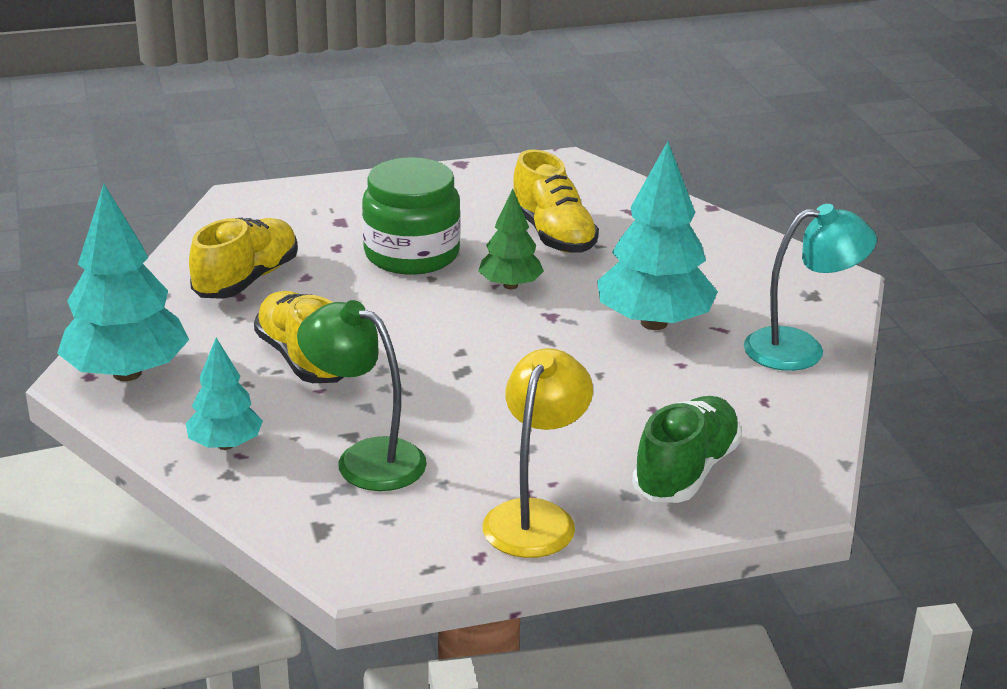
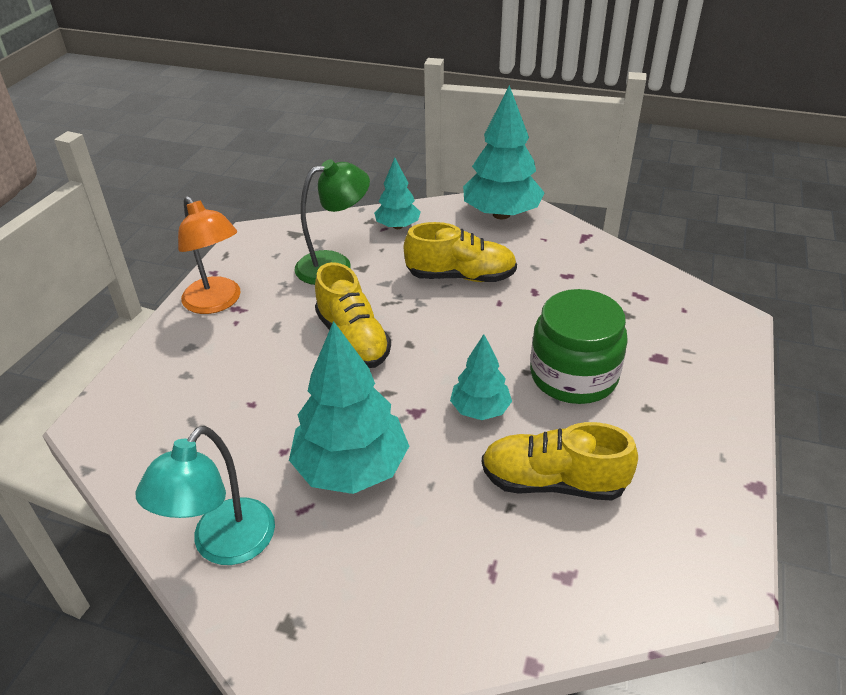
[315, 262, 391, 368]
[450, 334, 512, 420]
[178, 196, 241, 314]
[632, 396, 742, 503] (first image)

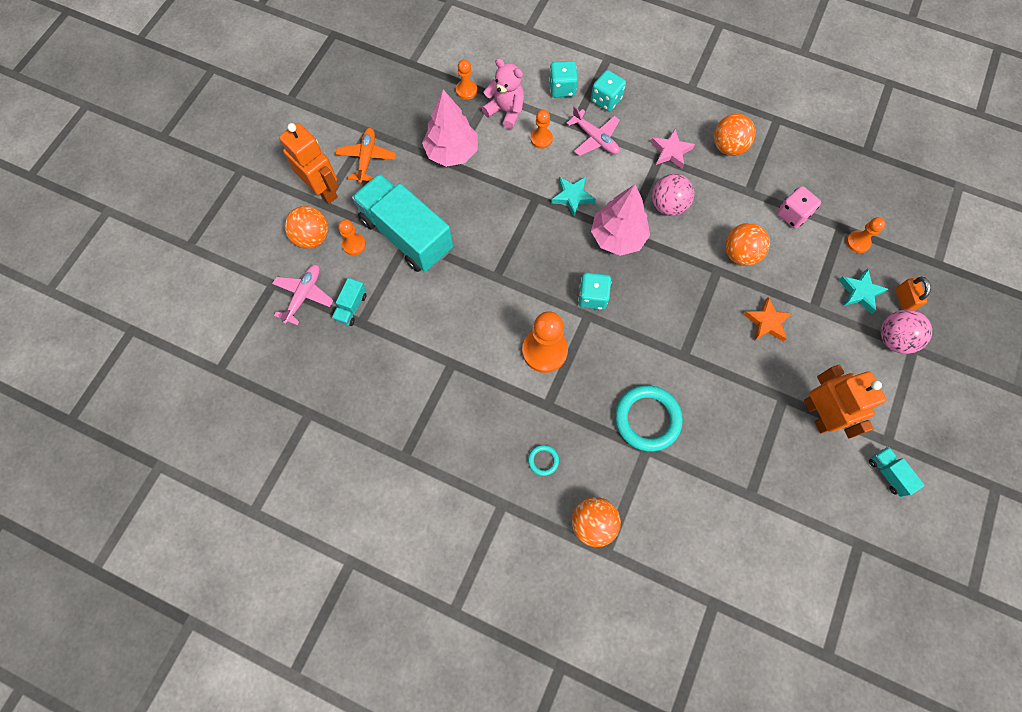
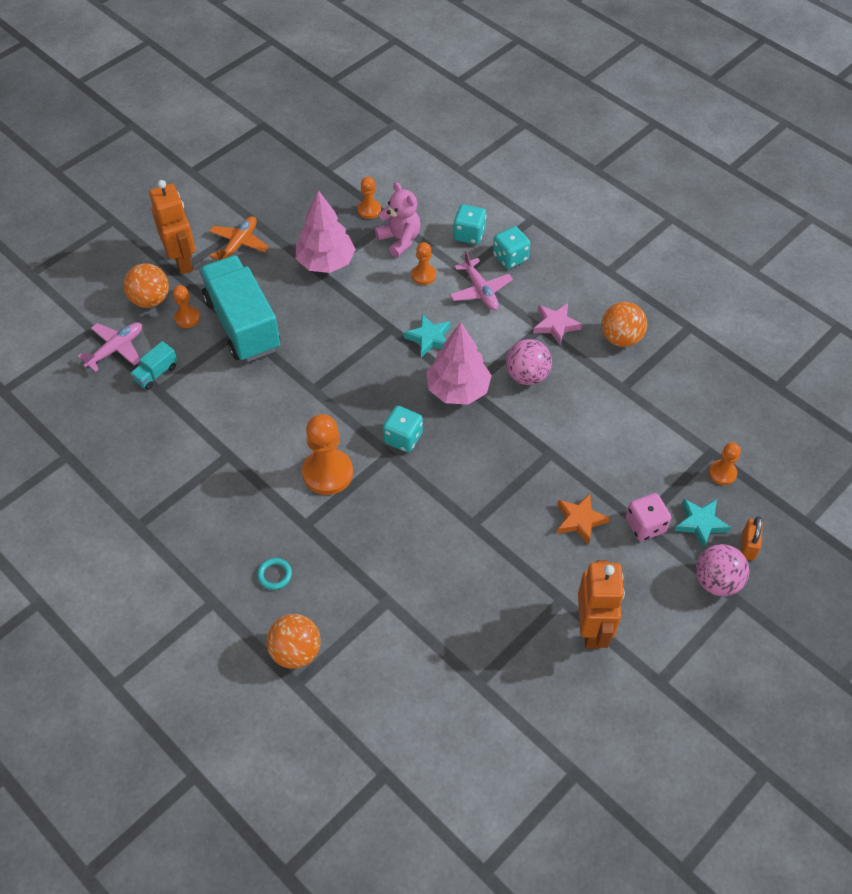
[615, 385, 683, 451] (first image)
[725, 223, 770, 266] (first image)
[625, 493, 671, 541]
[869, 447, 925, 497] (first image)

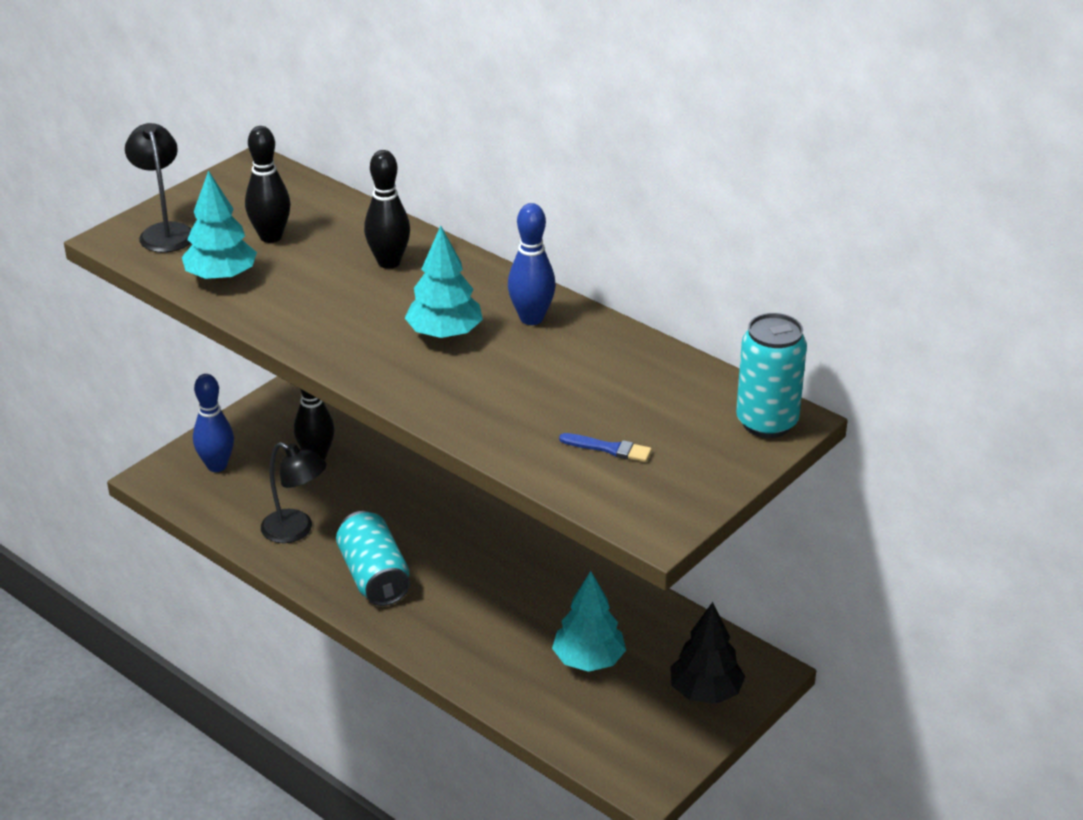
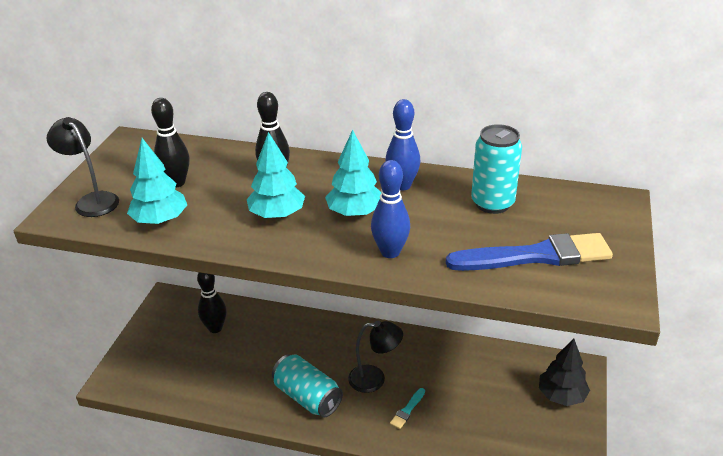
[371, 160, 410, 258]
[348, 321, 403, 393]
[247, 132, 305, 219]
[446, 233, 613, 271]
[471, 124, 522, 214]
[390, 388, 425, 429]

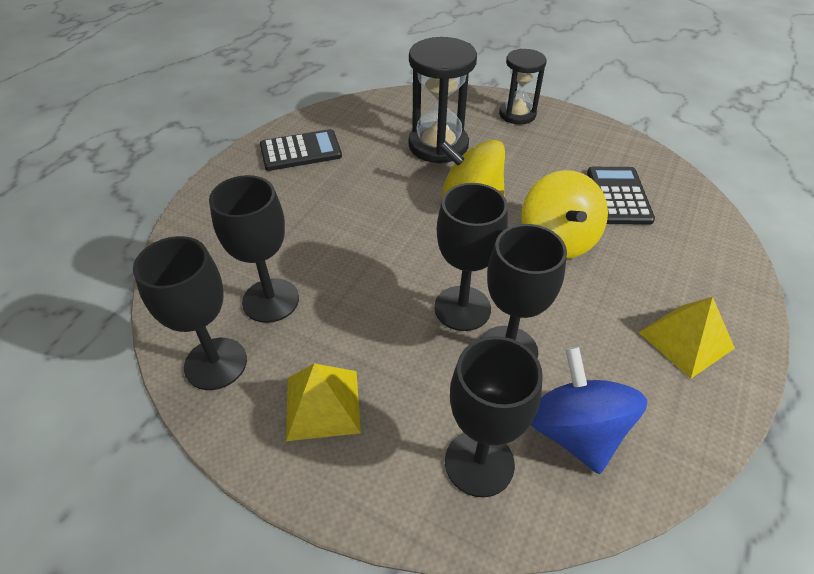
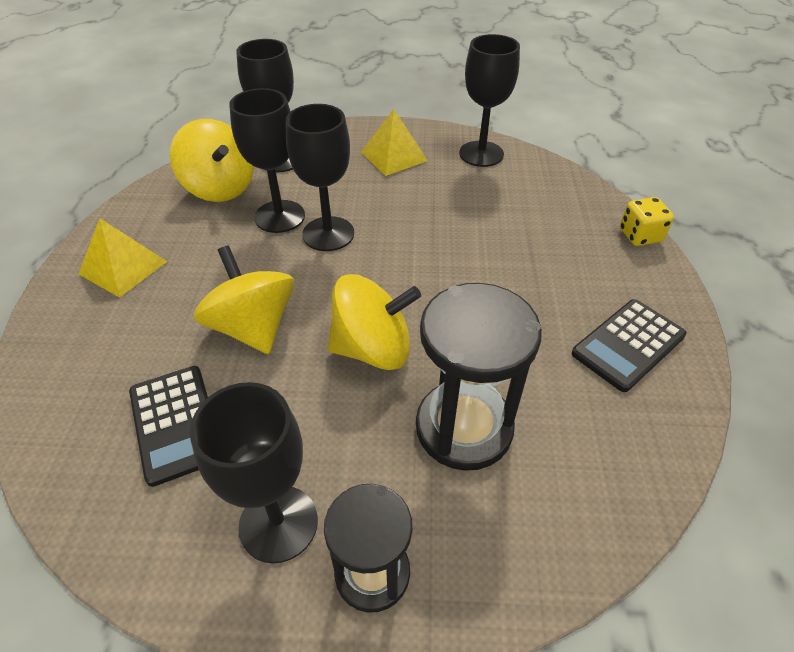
[190, 382, 318, 563]
[170, 119, 254, 202]
[620, 197, 674, 246]

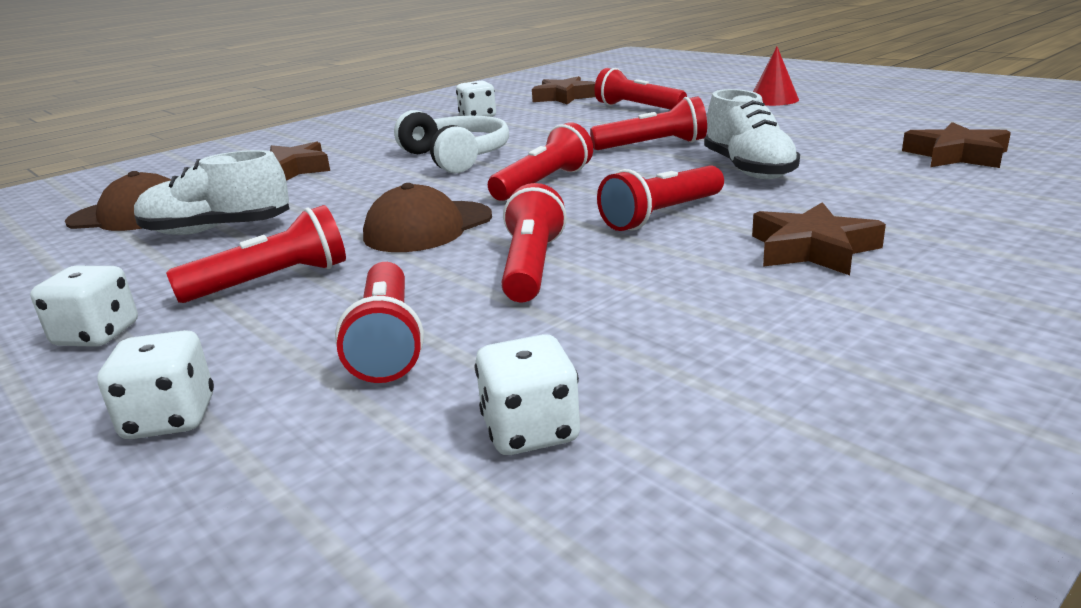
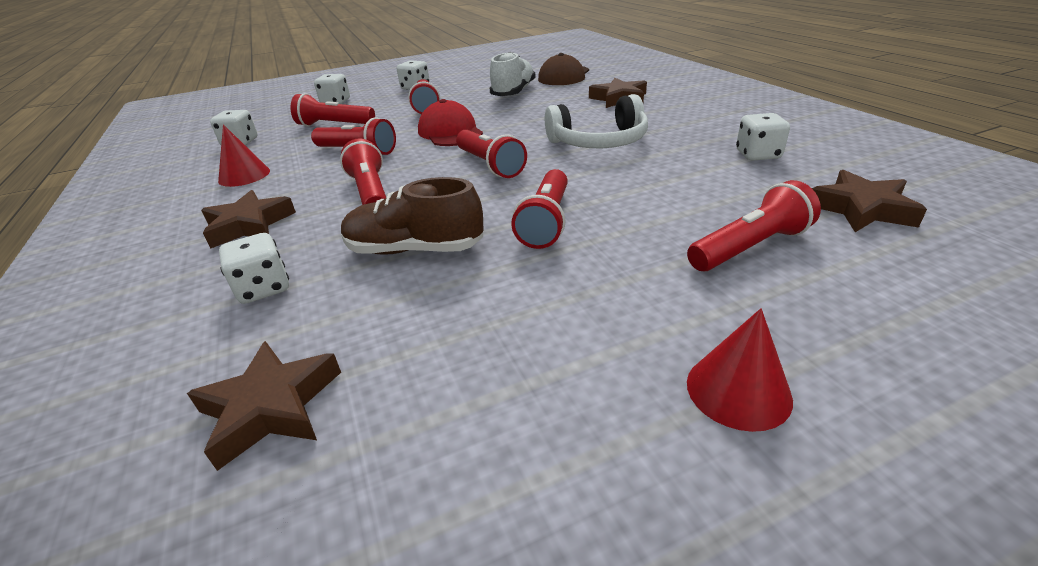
[418, 99, 483, 146]
[341, 177, 484, 255]
[218, 124, 270, 187]
[219, 233, 289, 304]

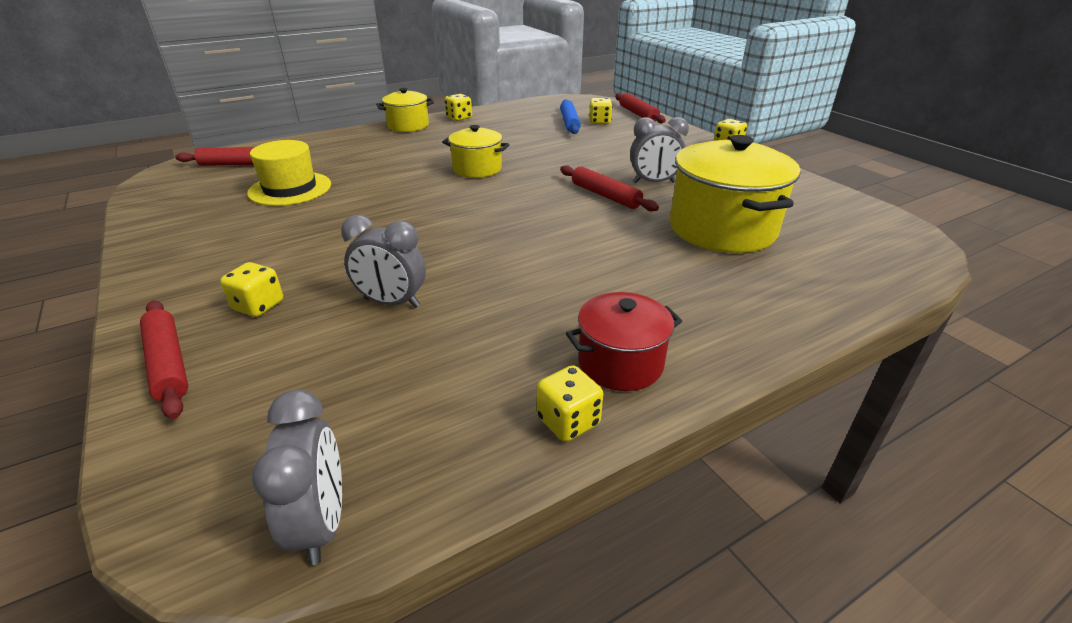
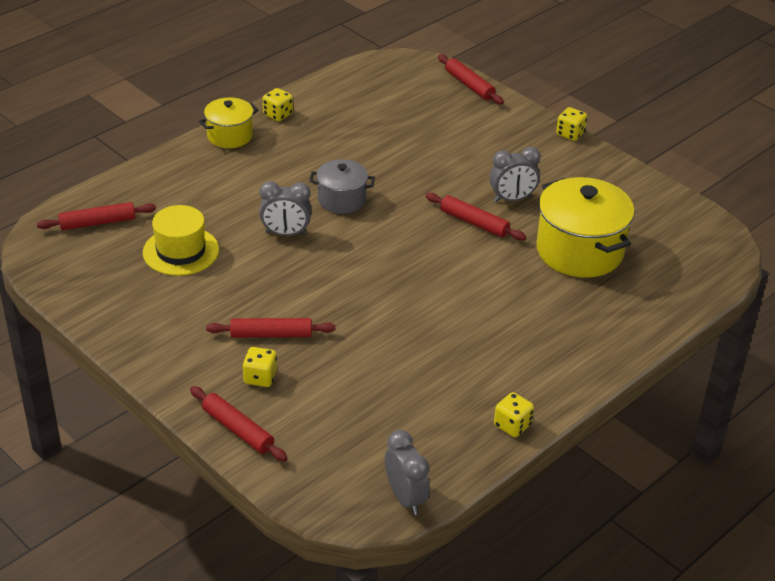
[259, 181, 312, 236]
[309, 159, 375, 214]
[560, 99, 581, 134] (first image)
[566, 292, 682, 391] (first image)
[589, 98, 612, 124] (first image)
[206, 318, 336, 338]

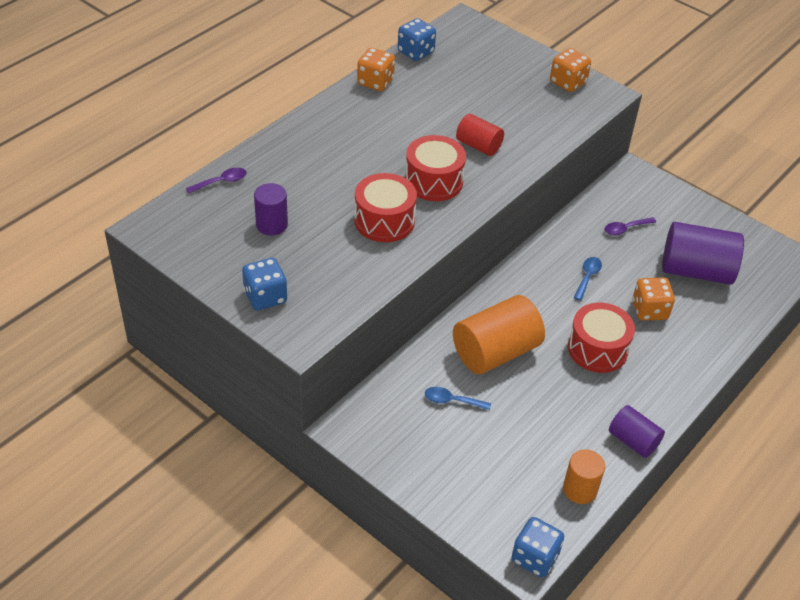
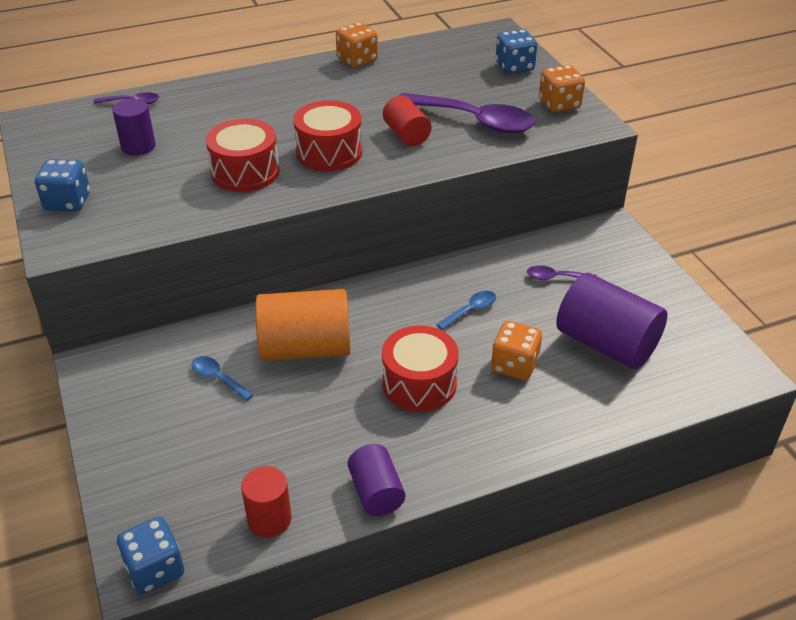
[496, 29, 537, 74]
[241, 466, 292, 538]
[399, 93, 536, 134]

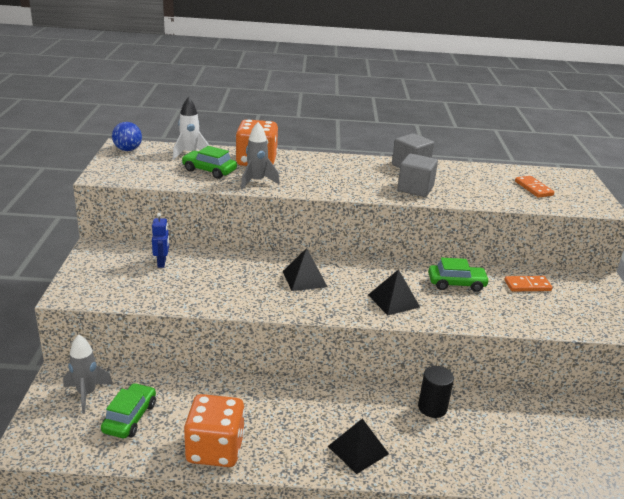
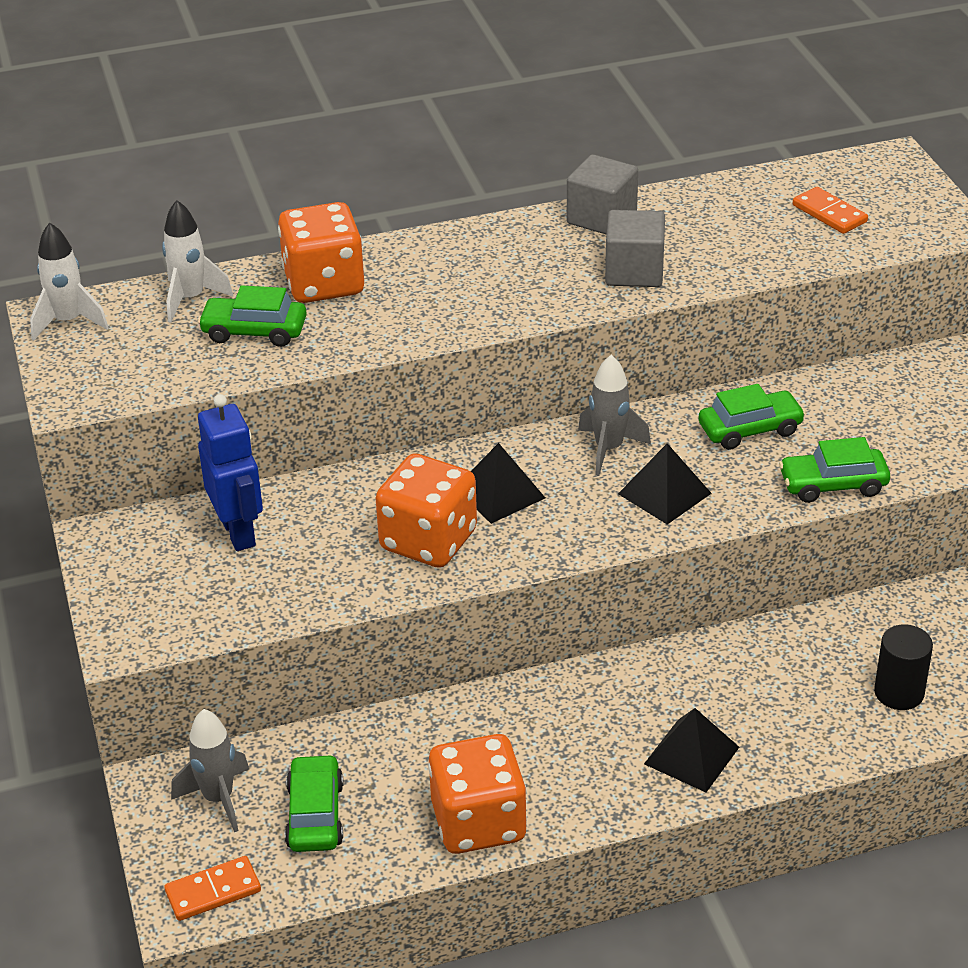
[30, 222, 109, 341]
[198, 394, 263, 551]
[578, 355, 651, 476]
[874, 624, 933, 710]
[164, 856, 261, 921]
[376, 453, 477, 568]
[779, 437, 890, 503]

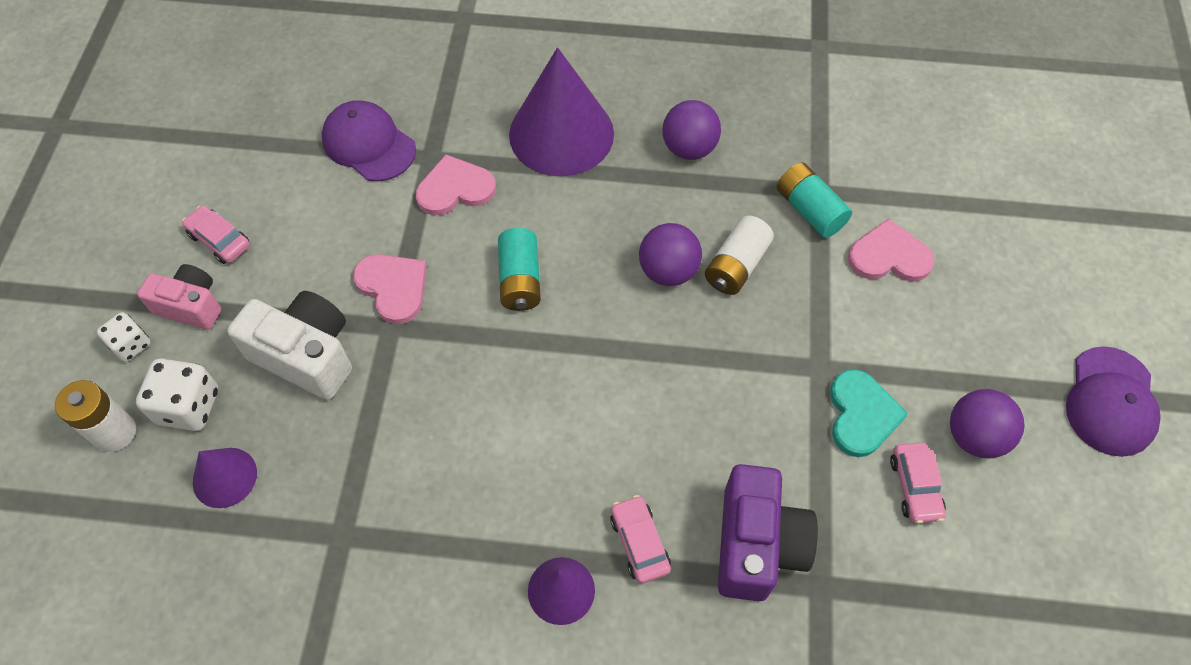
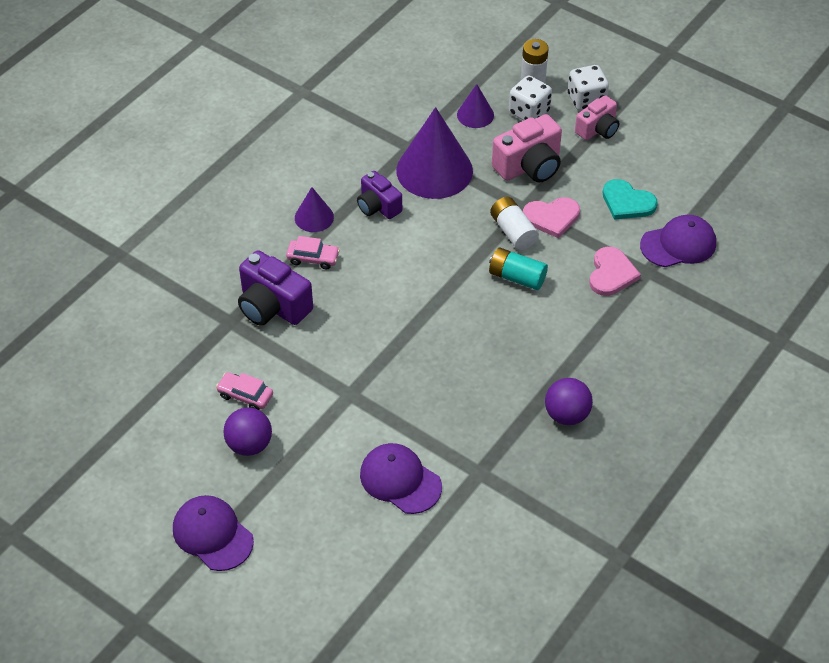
[568, 65, 609, 111]
[182, 206, 250, 264] (first image)
[492, 114, 562, 183]
[396, 107, 473, 199]
[639, 223, 702, 286] (first image)
[490, 197, 539, 250]
[777, 162, 852, 238] (first image)
[603, 179, 658, 220]
[360, 443, 442, 514]
[357, 171, 402, 219]

